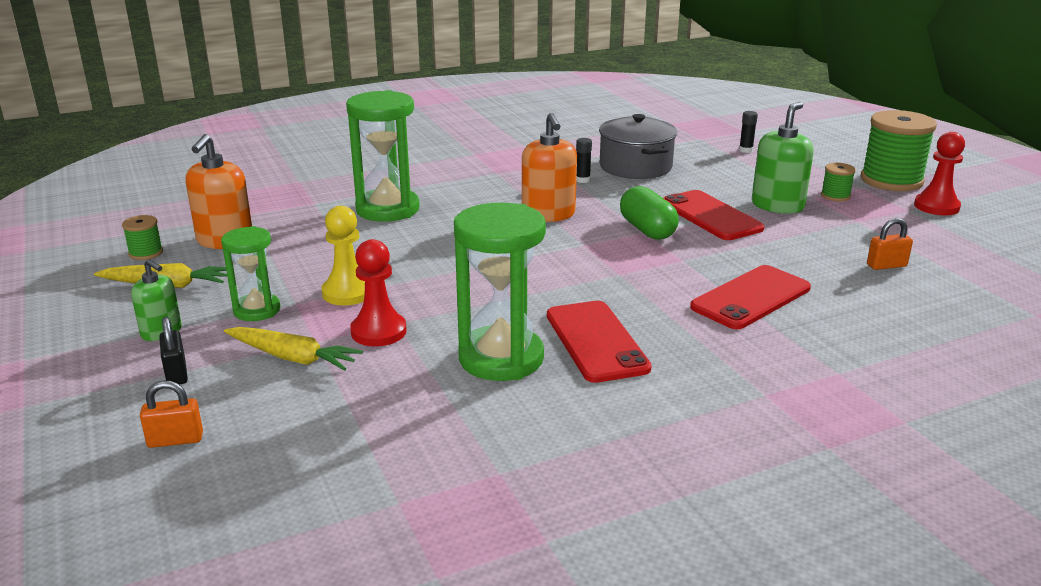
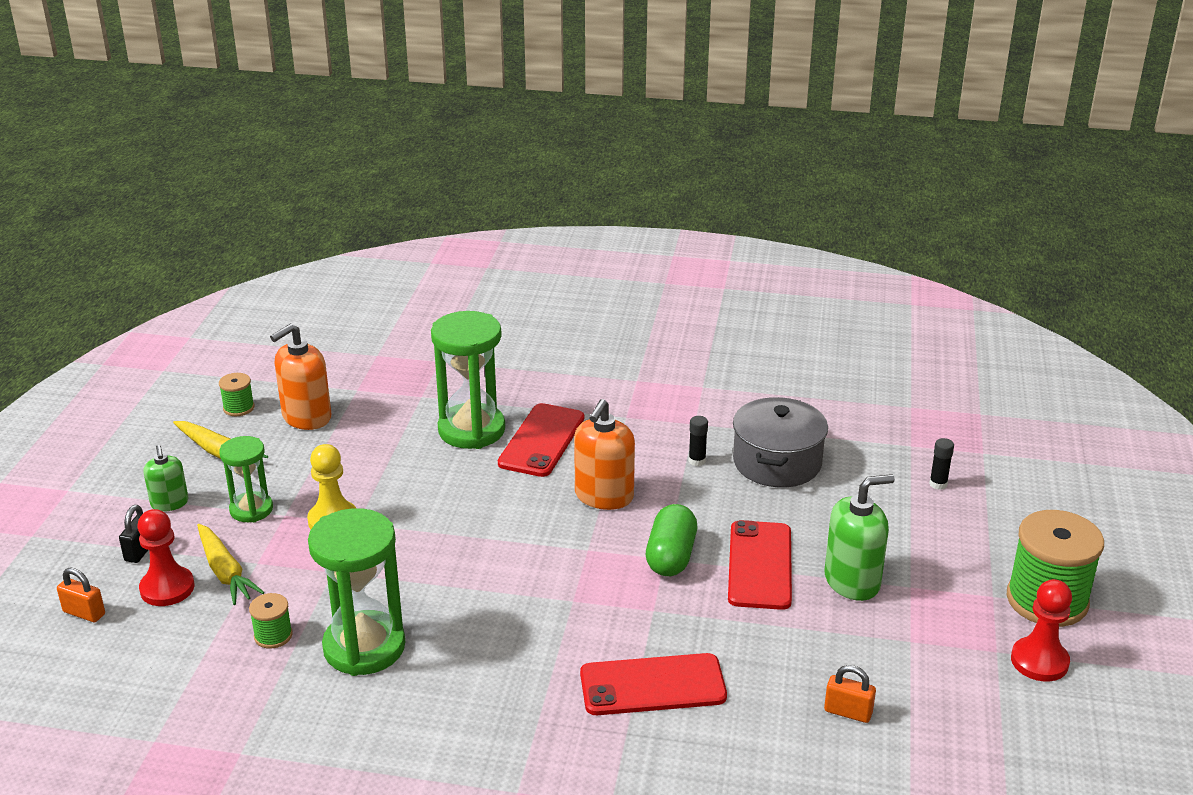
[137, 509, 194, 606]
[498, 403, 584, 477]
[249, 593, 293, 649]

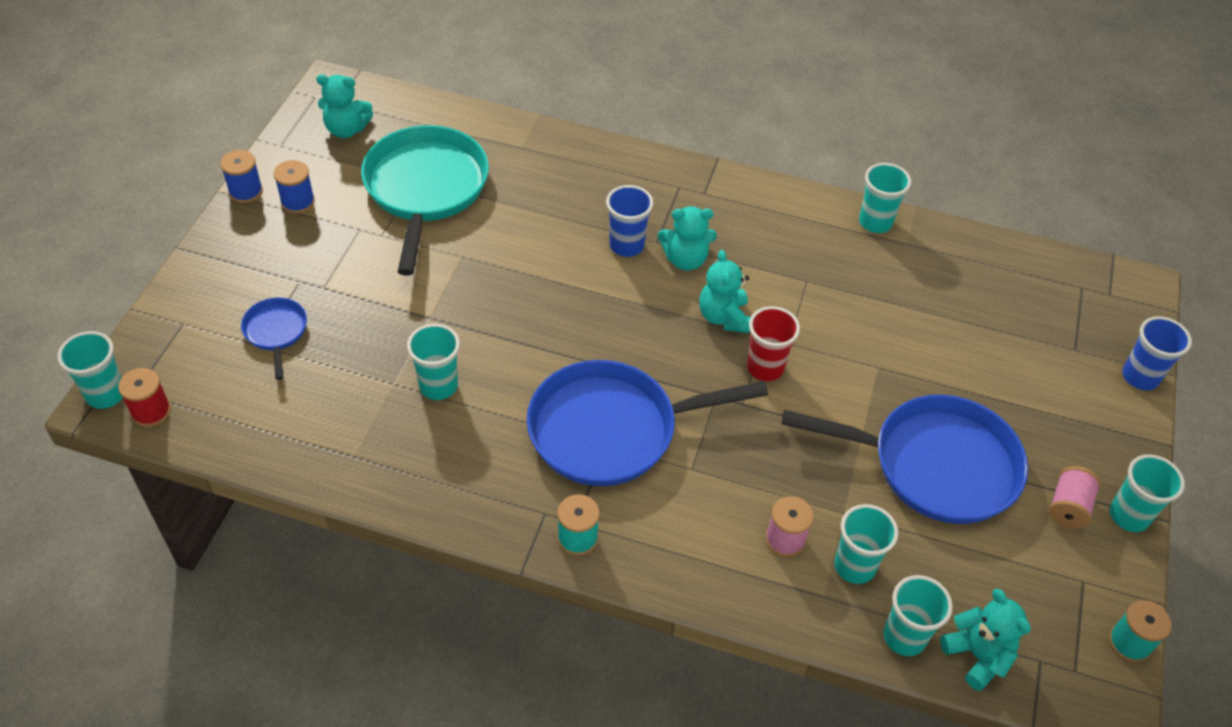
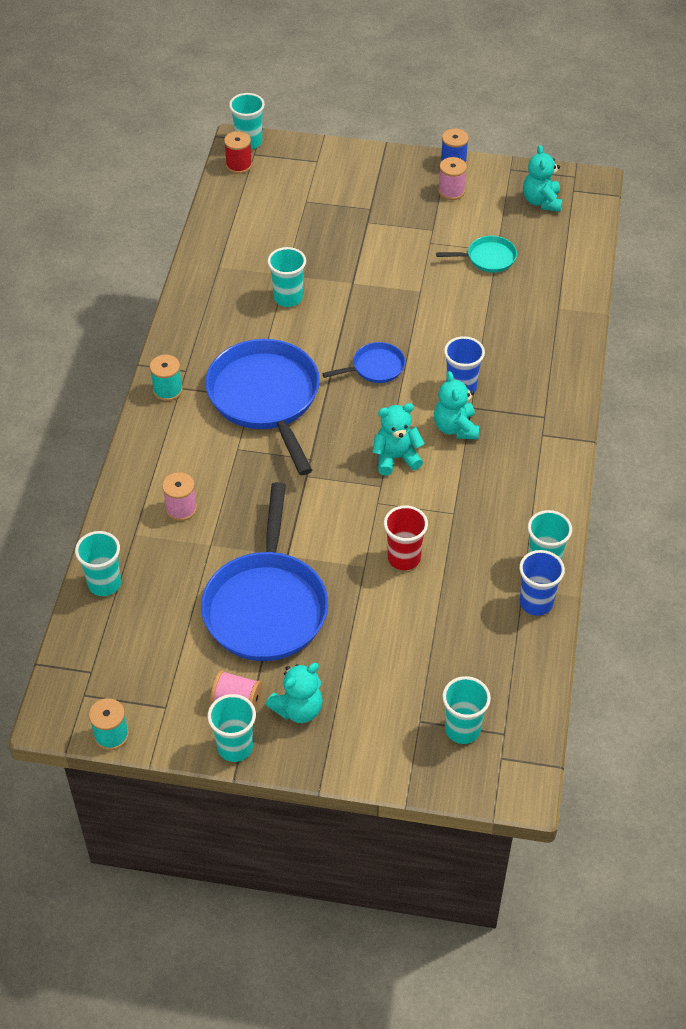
[322, 342, 405, 383]
[438, 157, 467, 200]
[436, 236, 517, 273]
[384, 506, 428, 570]
[442, 676, 491, 744]
[266, 663, 323, 723]
[519, 550, 565, 616]

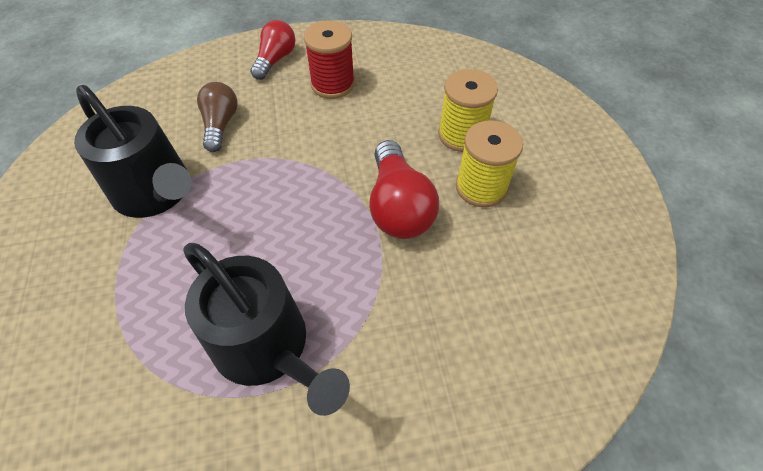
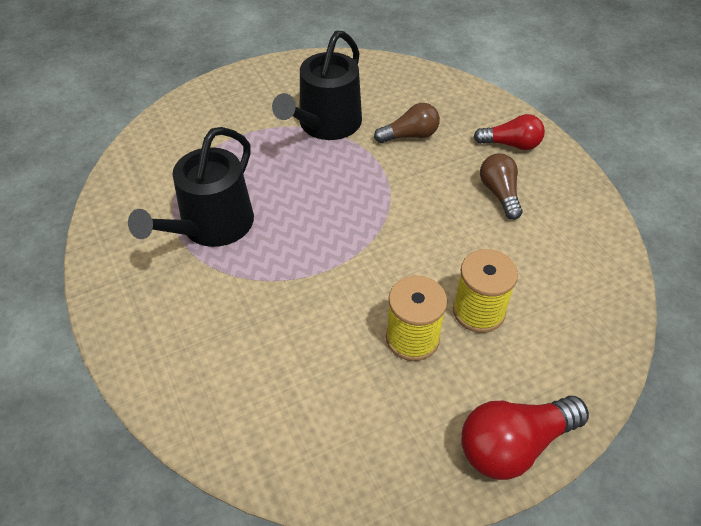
[480, 153, 523, 220]
[461, 396, 589, 480]

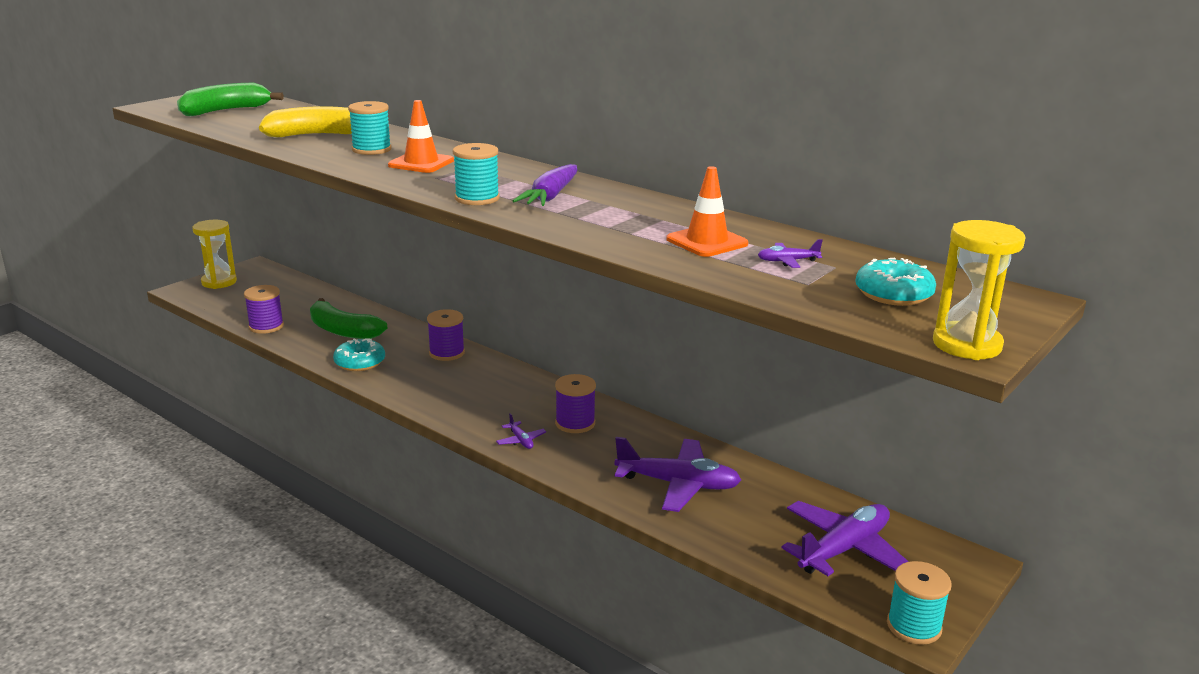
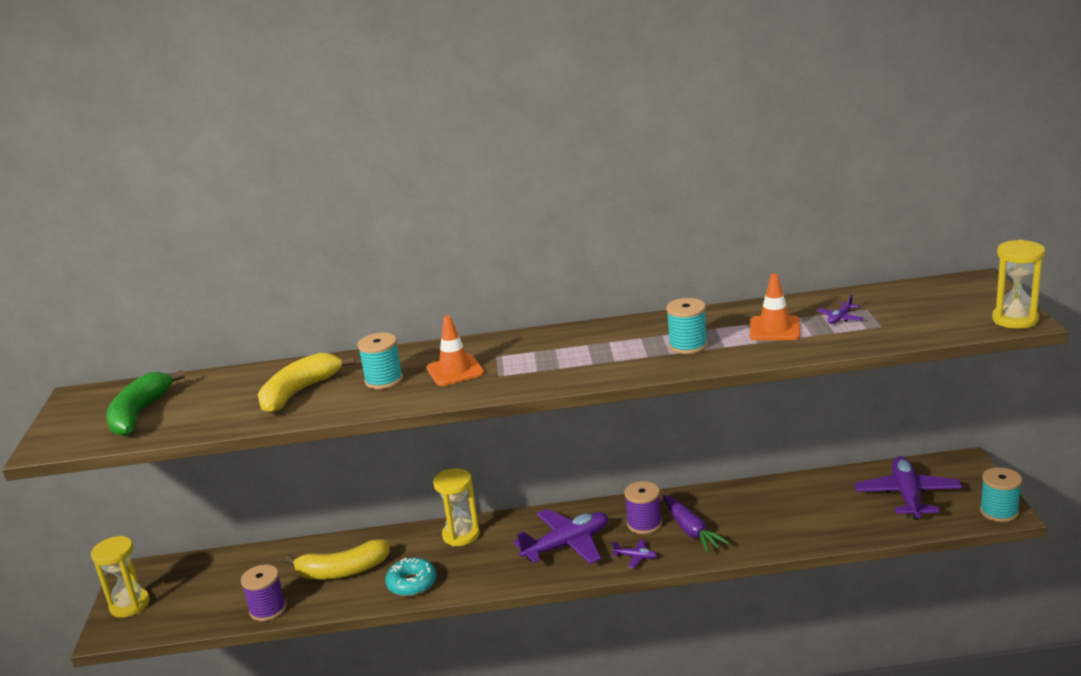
[285, 539, 390, 579]
[433, 468, 480, 546]
[666, 298, 708, 354]
[662, 495, 730, 553]
[514, 509, 608, 564]
[855, 258, 936, 306] (first image)

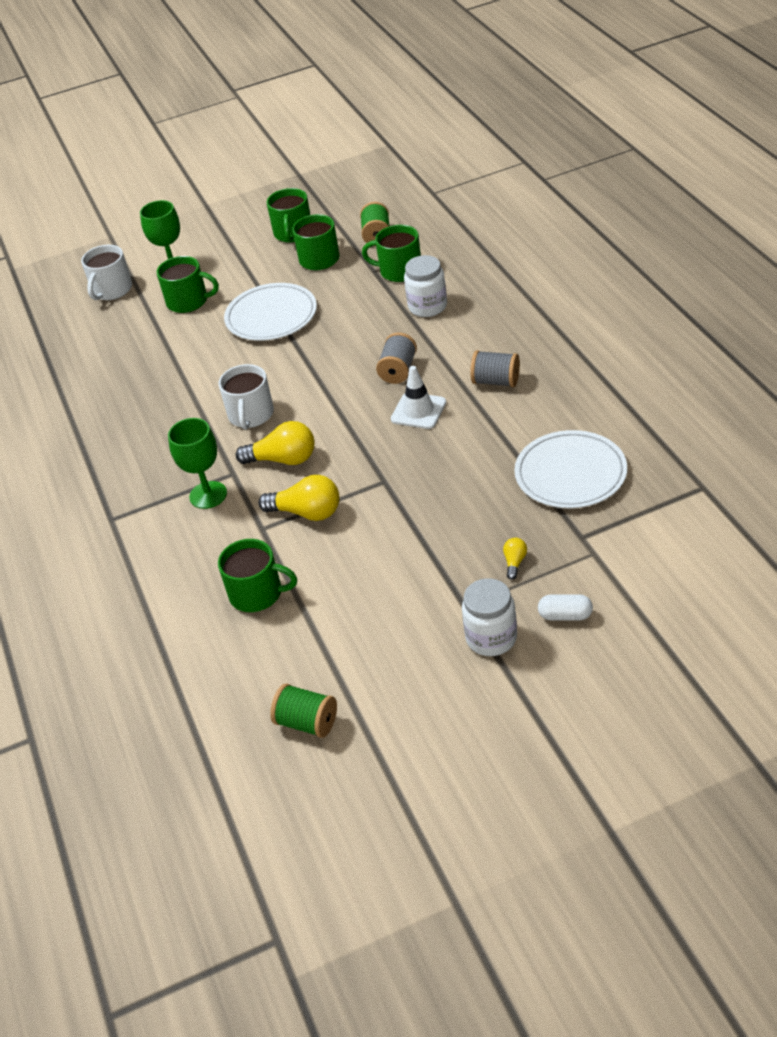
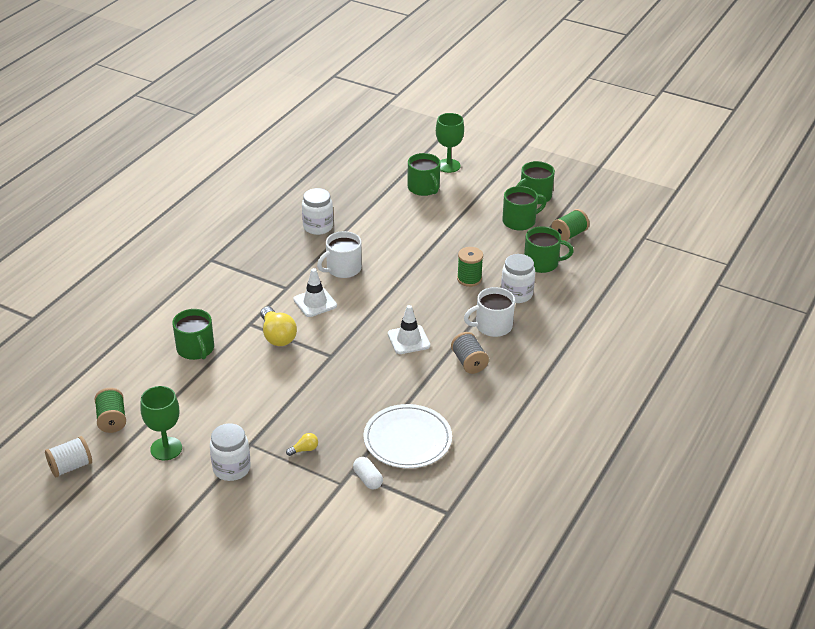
[464, 287, 515, 337]
[140, 386, 182, 460]
[224, 283, 317, 341] (first image)
[293, 268, 337, 317]
[524, 226, 574, 273]
[376, 332, 417, 384] (first image)
[353, 457, 383, 489]
[45, 436, 92, 477]
[302, 188, 333, 235]
[457, 247, 483, 287]

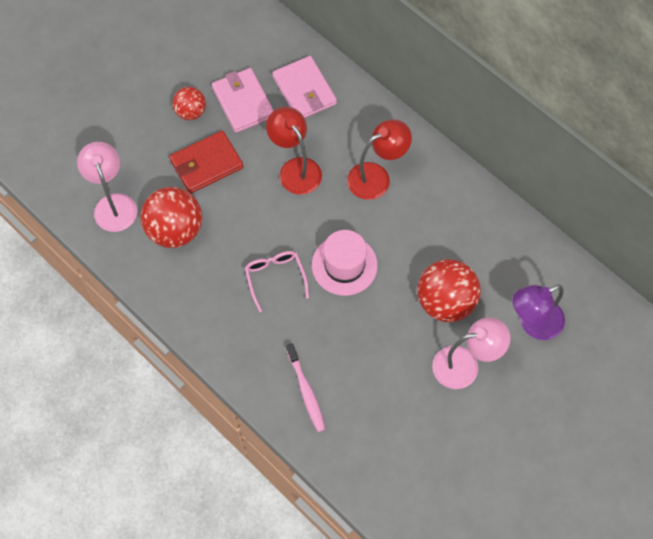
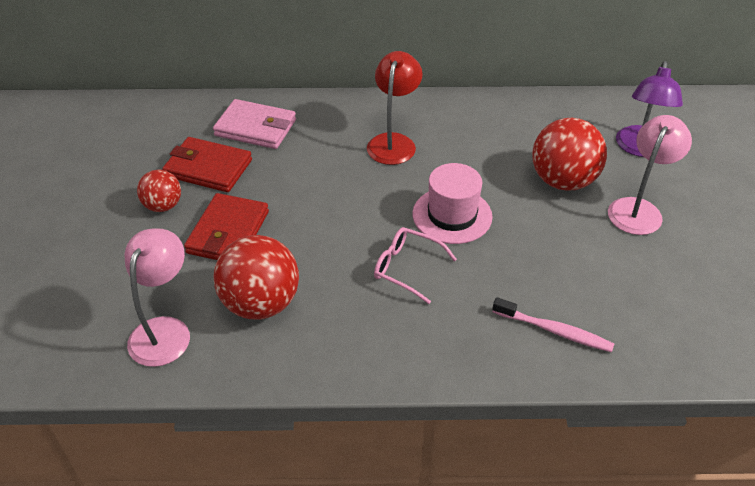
[125, 228, 190, 367]
[162, 137, 252, 192]
[266, 107, 322, 195] (first image)

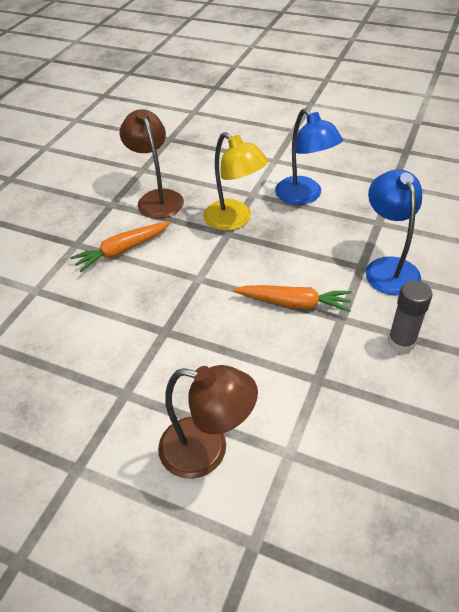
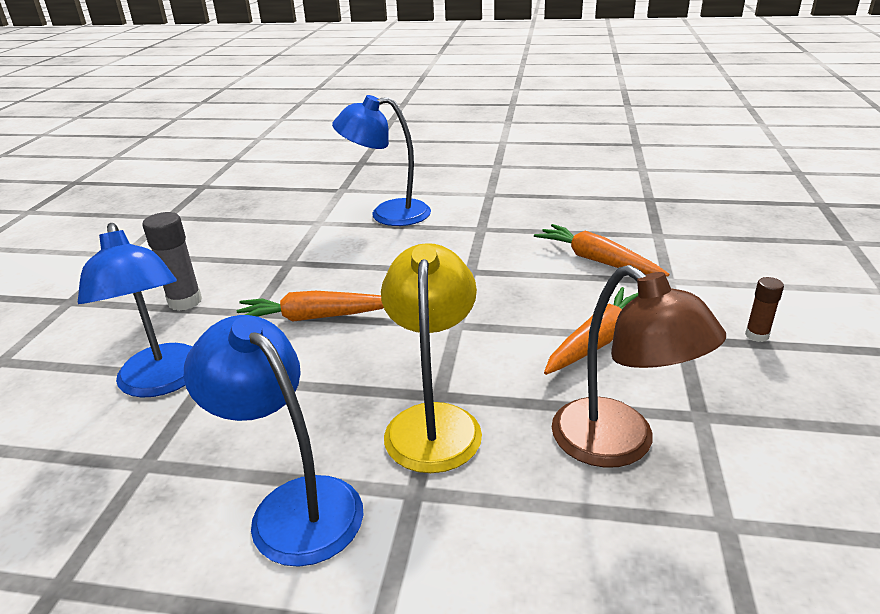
[332, 95, 431, 226]
[381, 243, 482, 473]
[534, 224, 670, 276]
[745, 277, 784, 342]

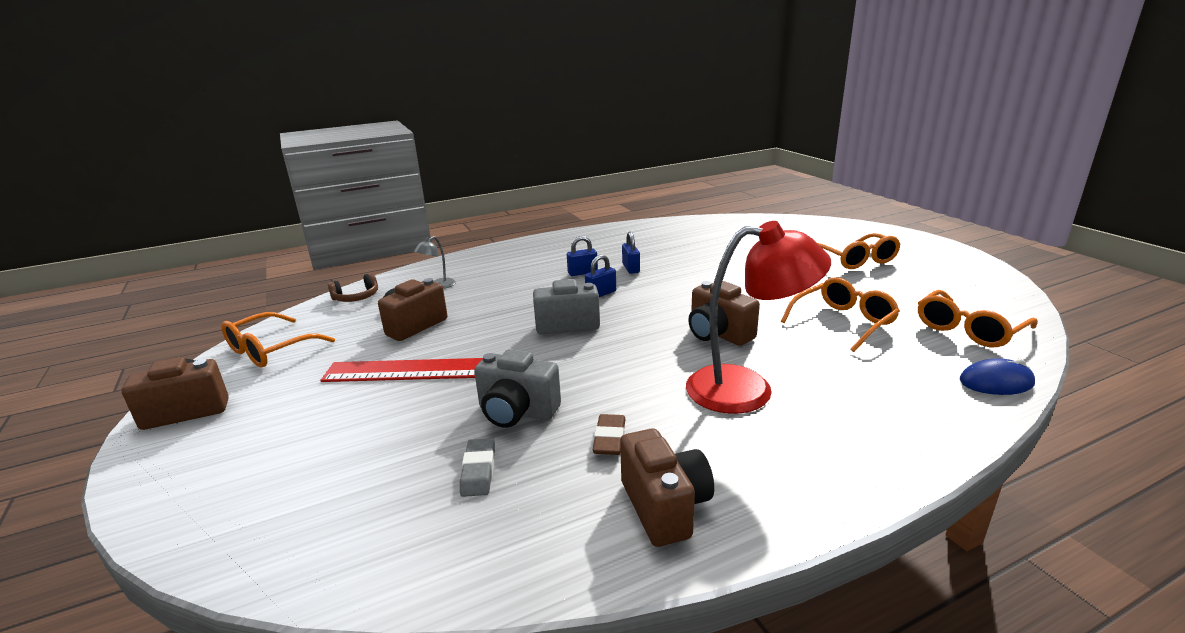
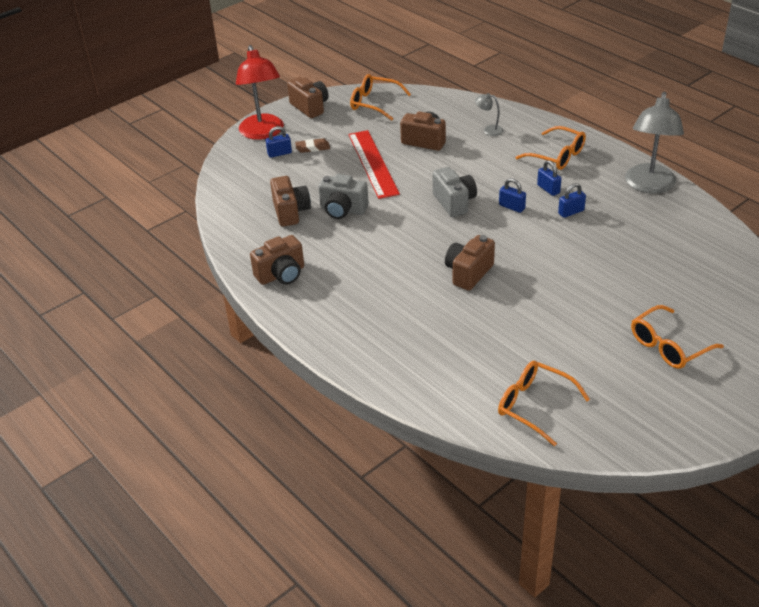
[328, 273, 378, 302] (first image)
[270, 176, 311, 227]
[319, 174, 369, 219]
[295, 138, 330, 153]
[236, 45, 284, 140]
[515, 126, 586, 170]
[960, 358, 1035, 395] (first image)
[266, 126, 292, 158]
[625, 92, 684, 194]

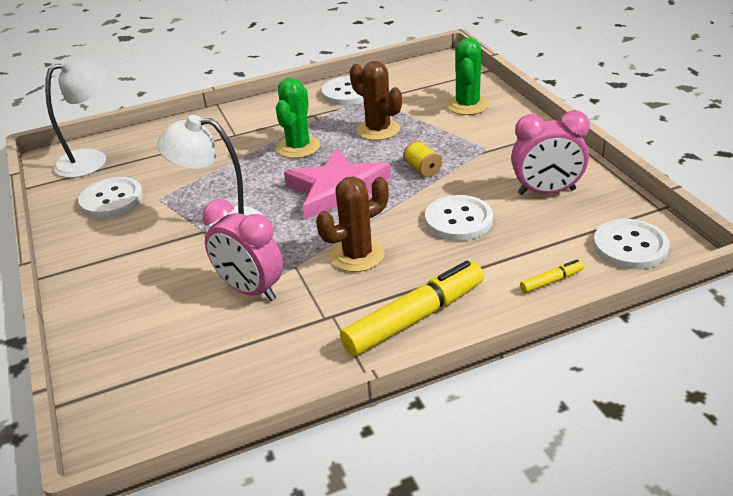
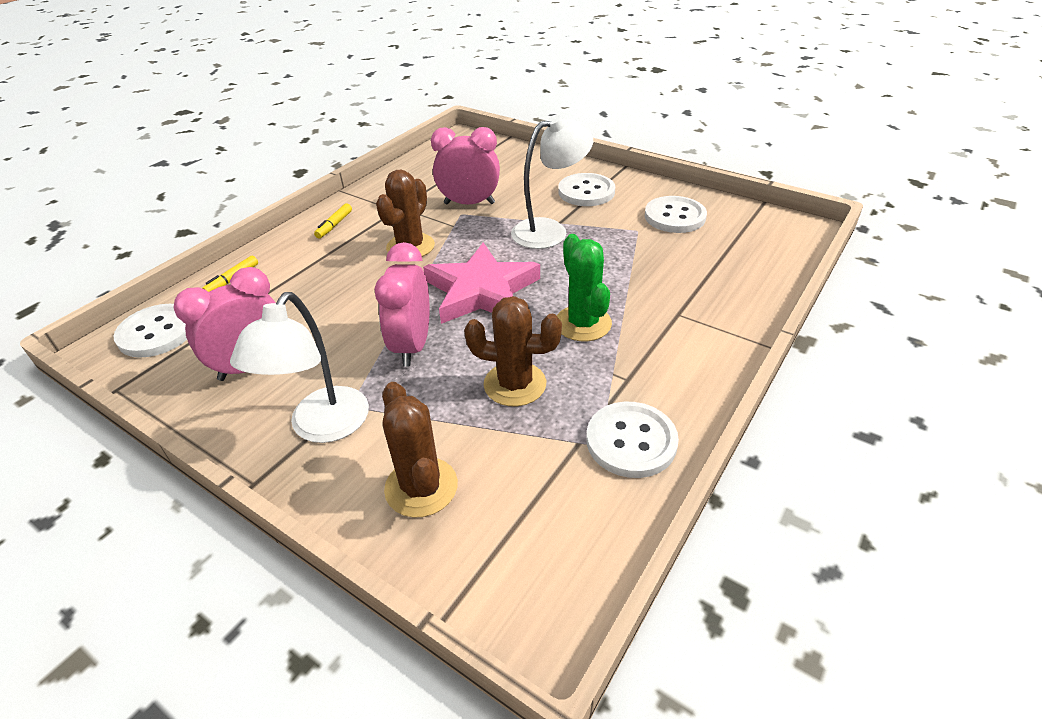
[230, 292, 369, 443]
[314, 203, 352, 238]
[375, 242, 430, 367]
[558, 173, 615, 206]
[382, 382, 458, 518]

